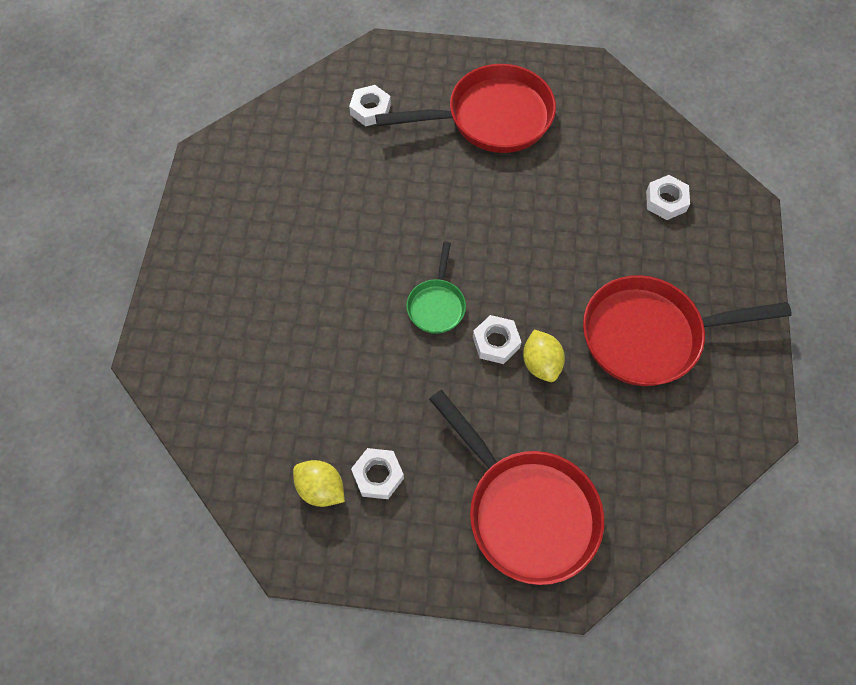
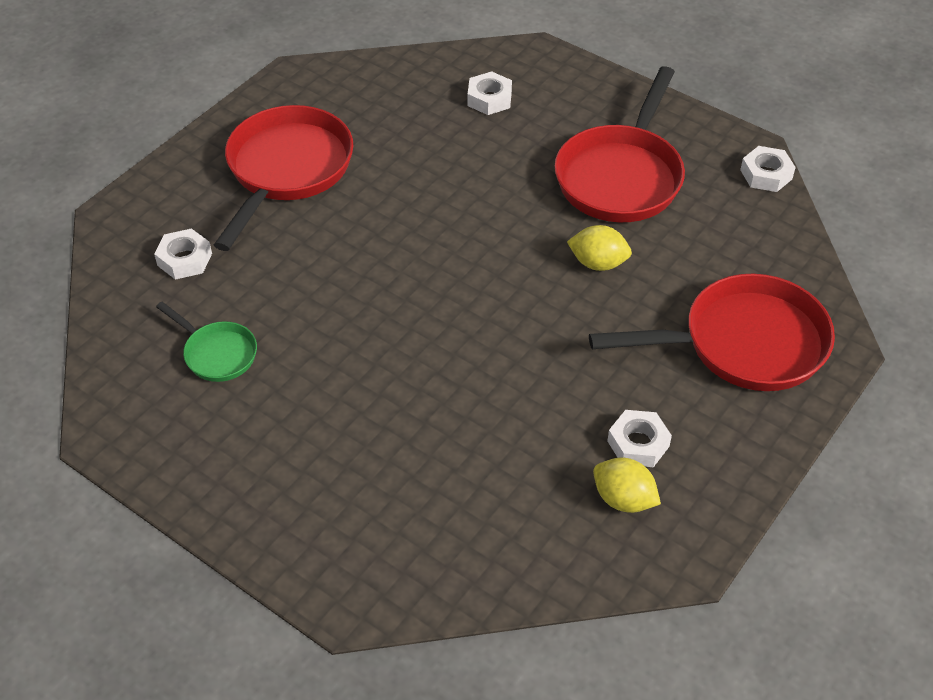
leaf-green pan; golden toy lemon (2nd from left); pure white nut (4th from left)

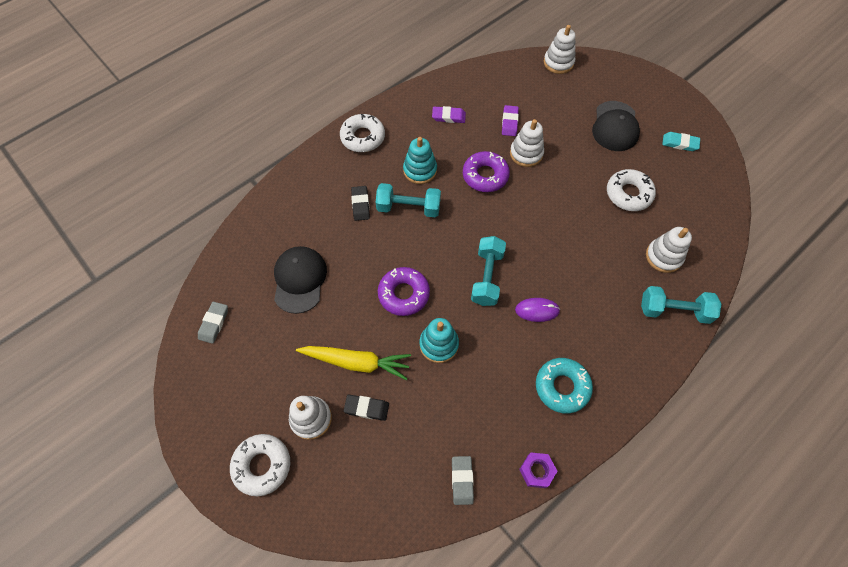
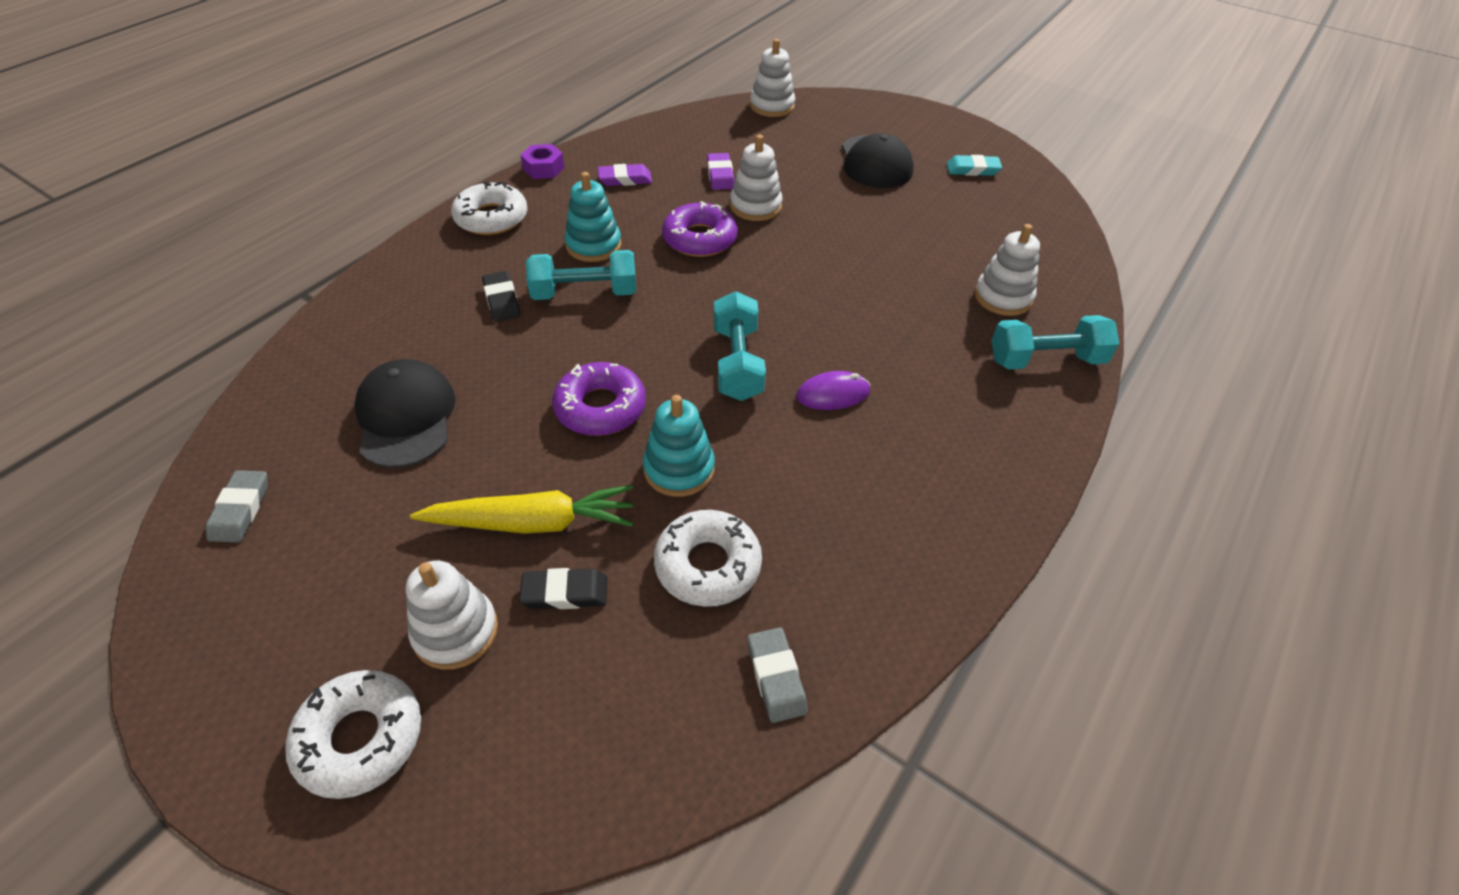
purple nut; pure white doughnut (3rd from left); aqua doughnut

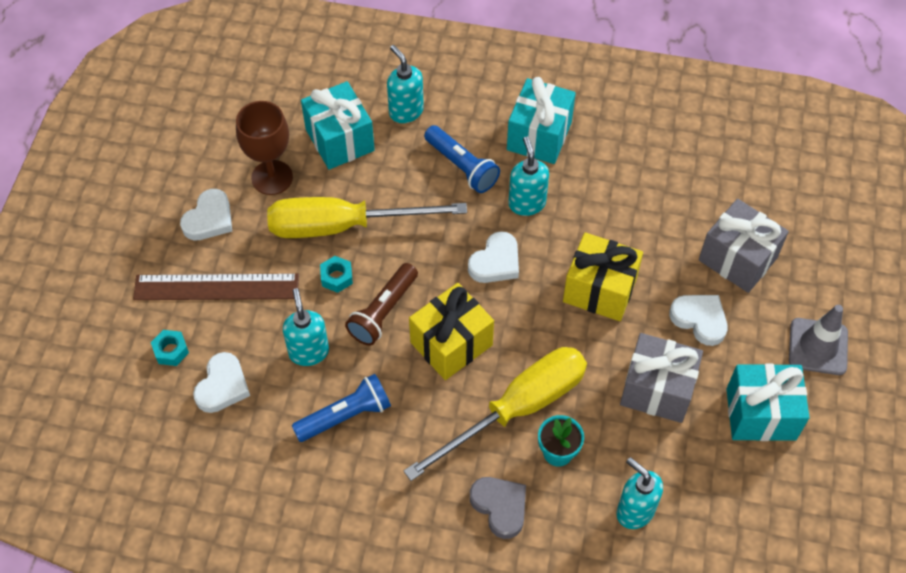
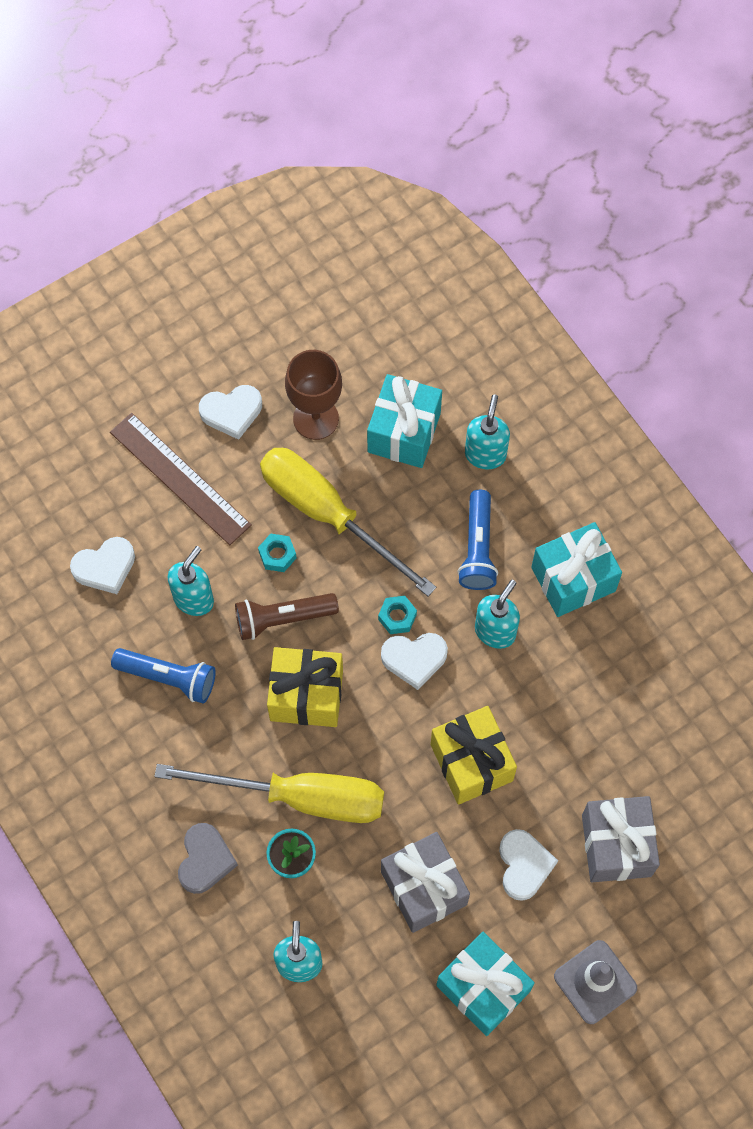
aqua nut (2nd from left)

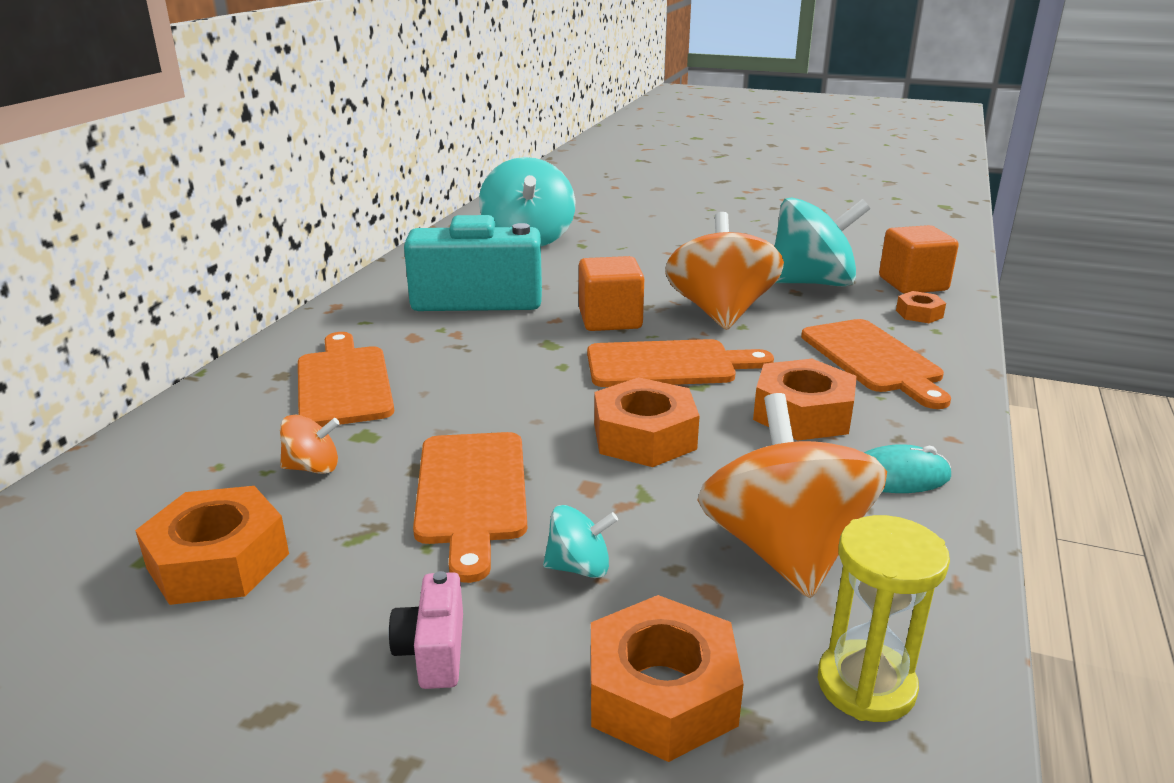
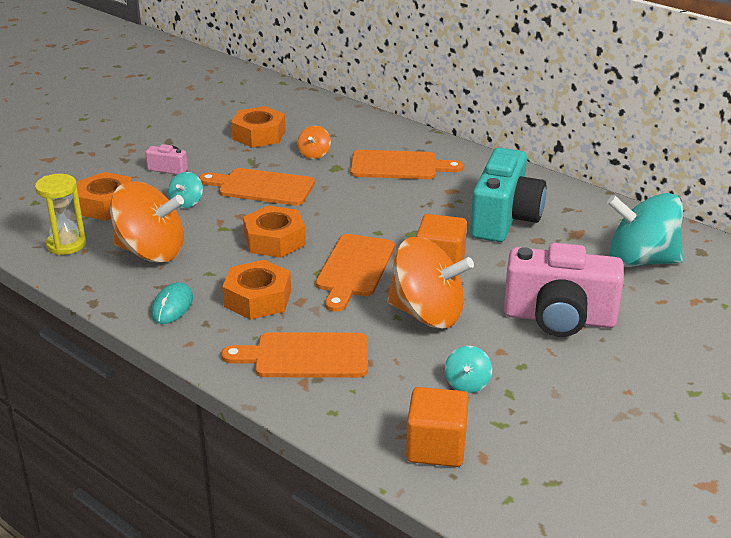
aqua toy top (2nd from left); rosy photo camera (2nd from left); orange-coloured nut (5th from left in the first image)

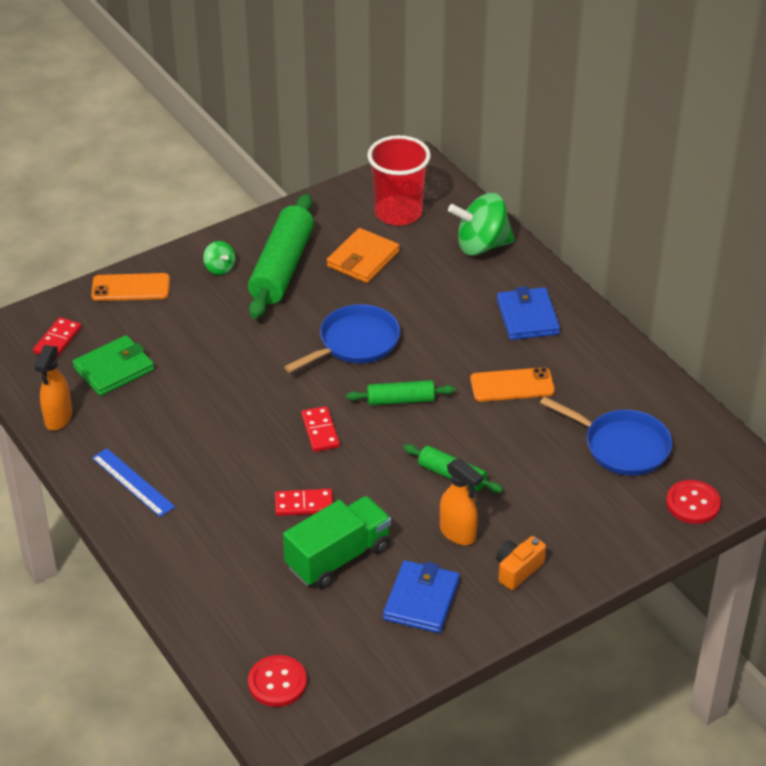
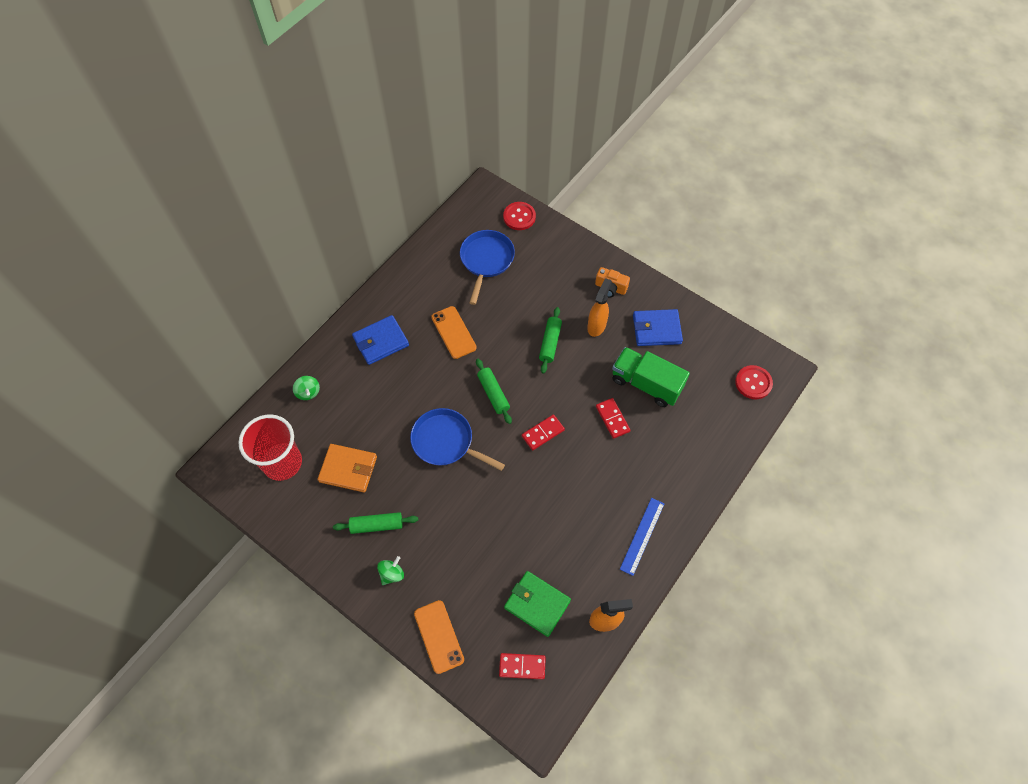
leaf-green toy top (1st from left); leaf-green pastry roller (1st from left)

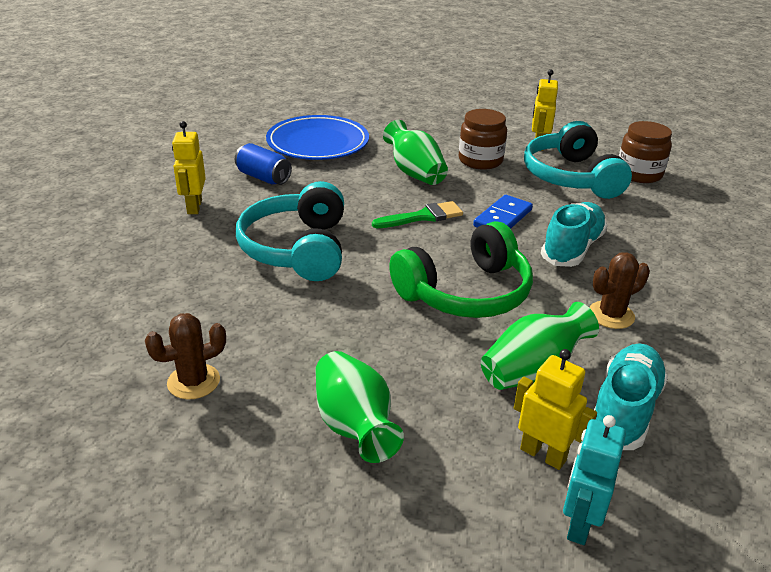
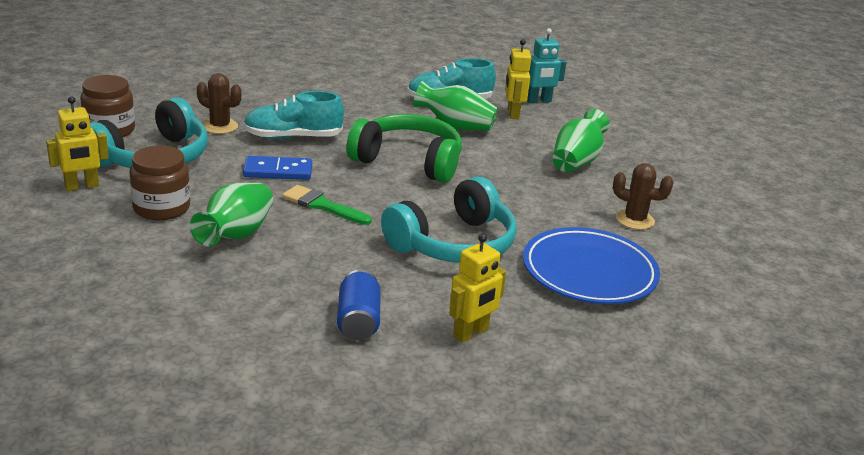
russet prickly plant (1st from left); royal blue flat dish

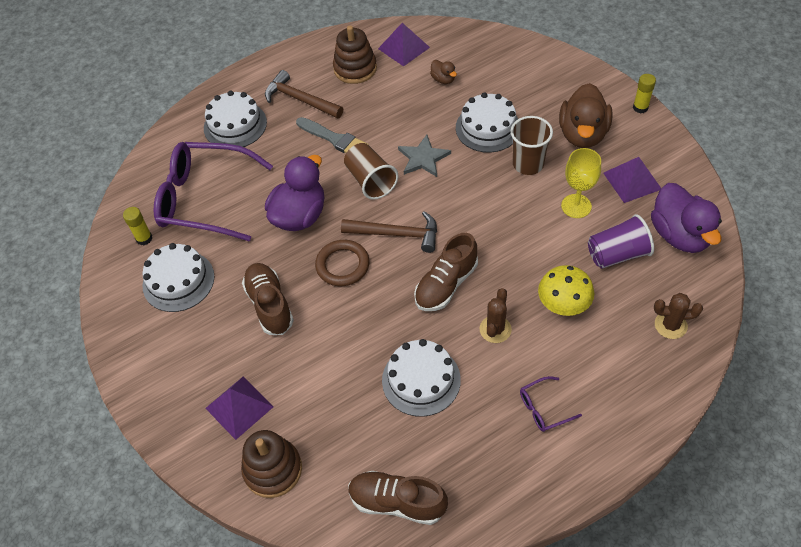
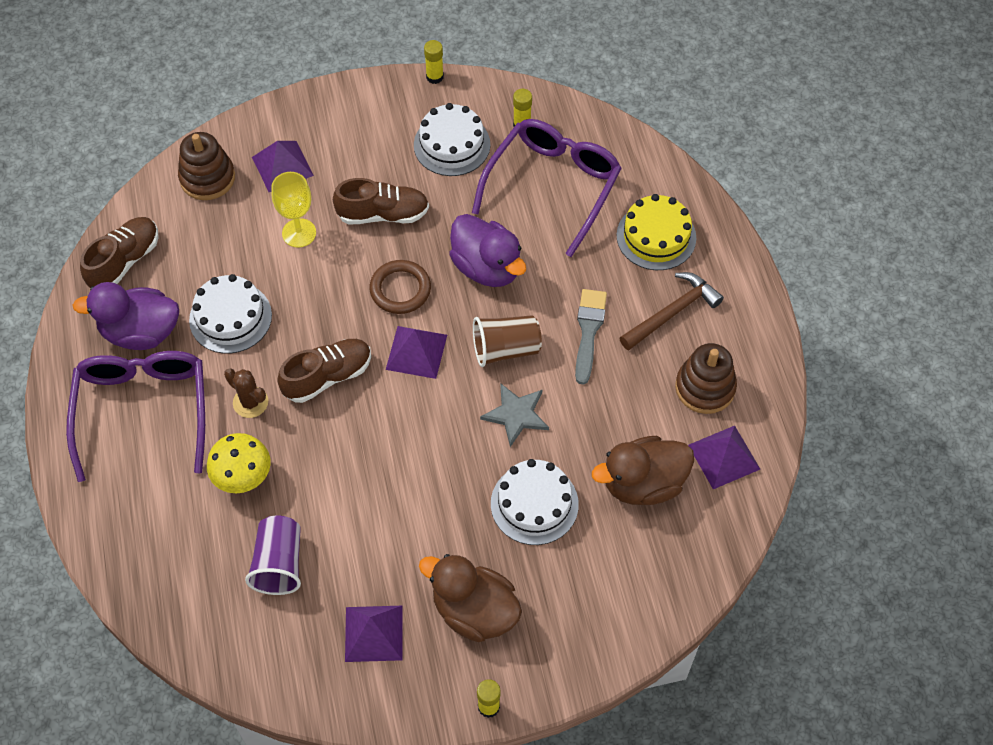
purple glasses (1st from left); purple rubber duck (1st from left); golden wine glass; russet shoe (2nd from left); purple pyramid (3rd from left); golden glue stick (1st from left); ash-grey paint brush; russet rubber duck (2nd from left); golden cake; russet cup (2nd from left in the first image); russet prickly plant (2nd from left in the first image)

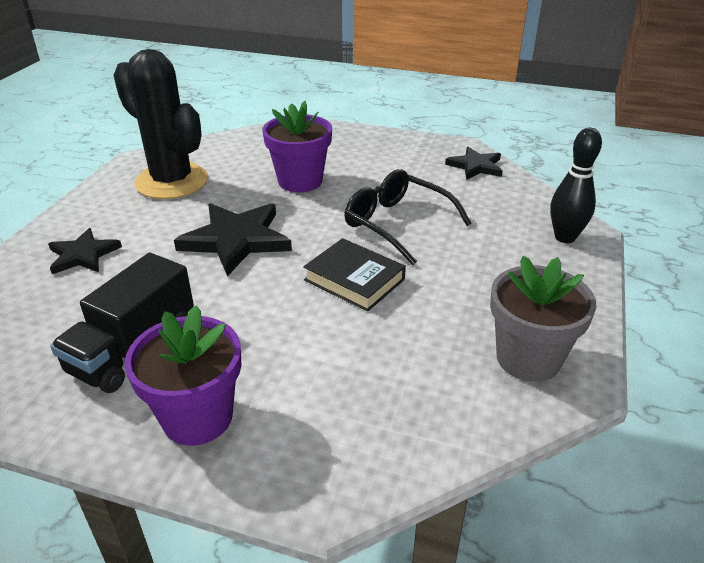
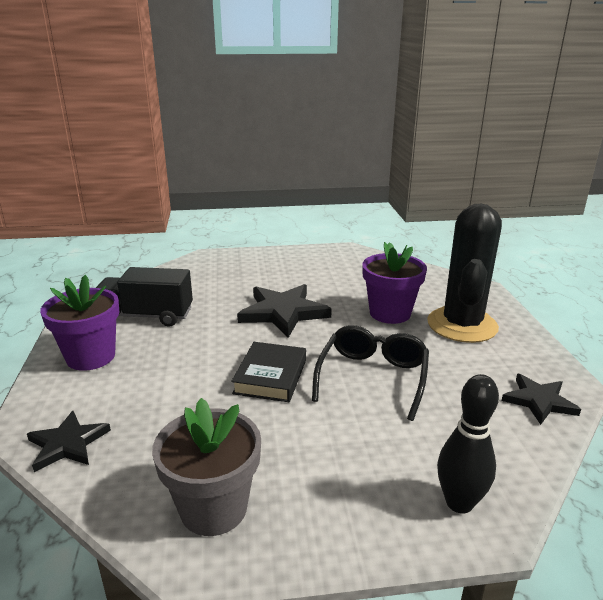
black star (1st from left); black prickly plant

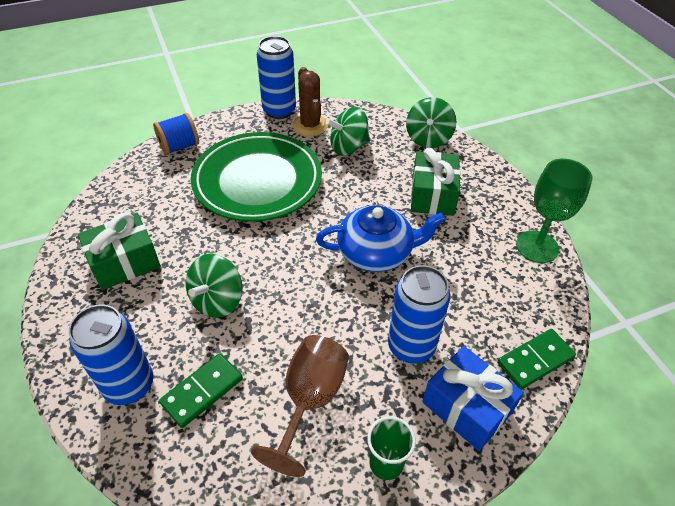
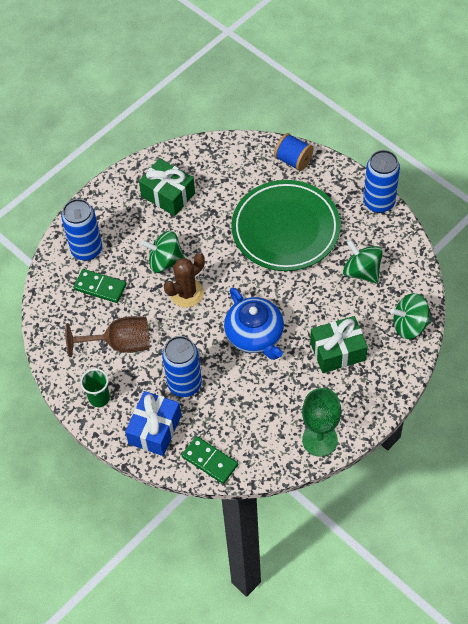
russet prickly plant

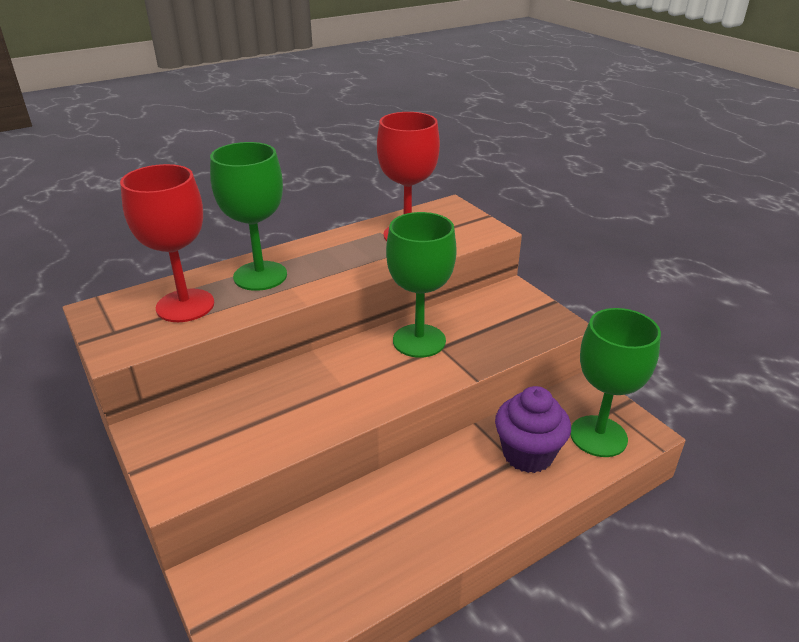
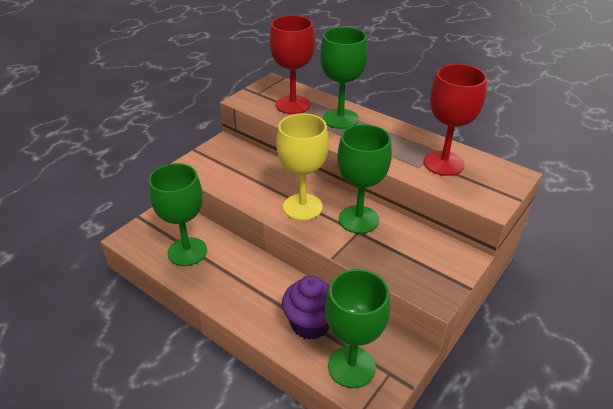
leaf-green wine glass (1st from left); golden wine glass

